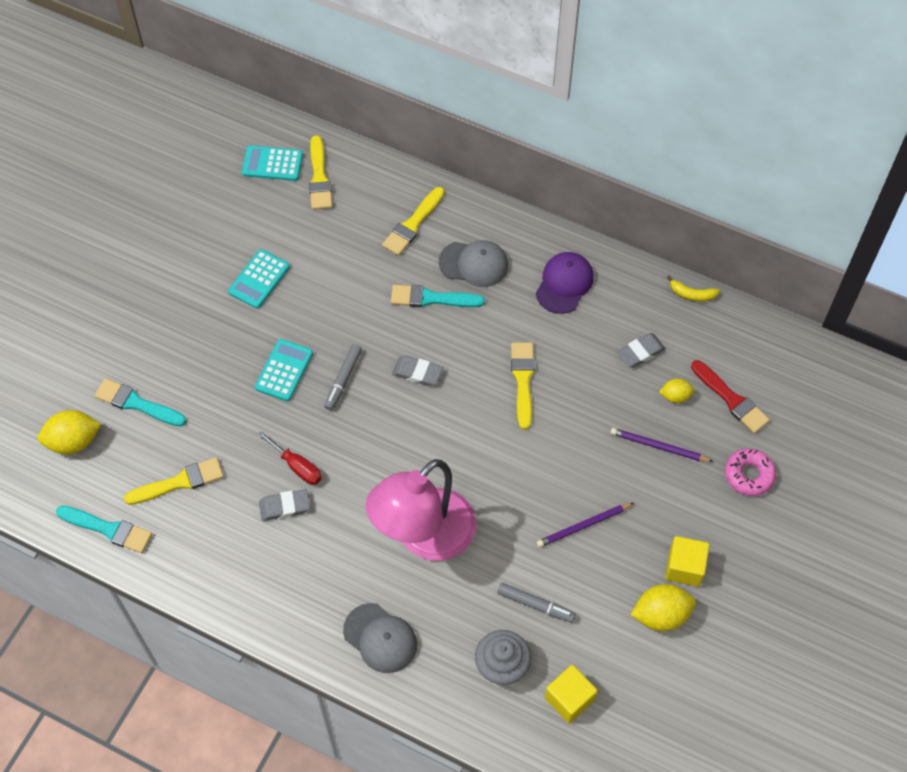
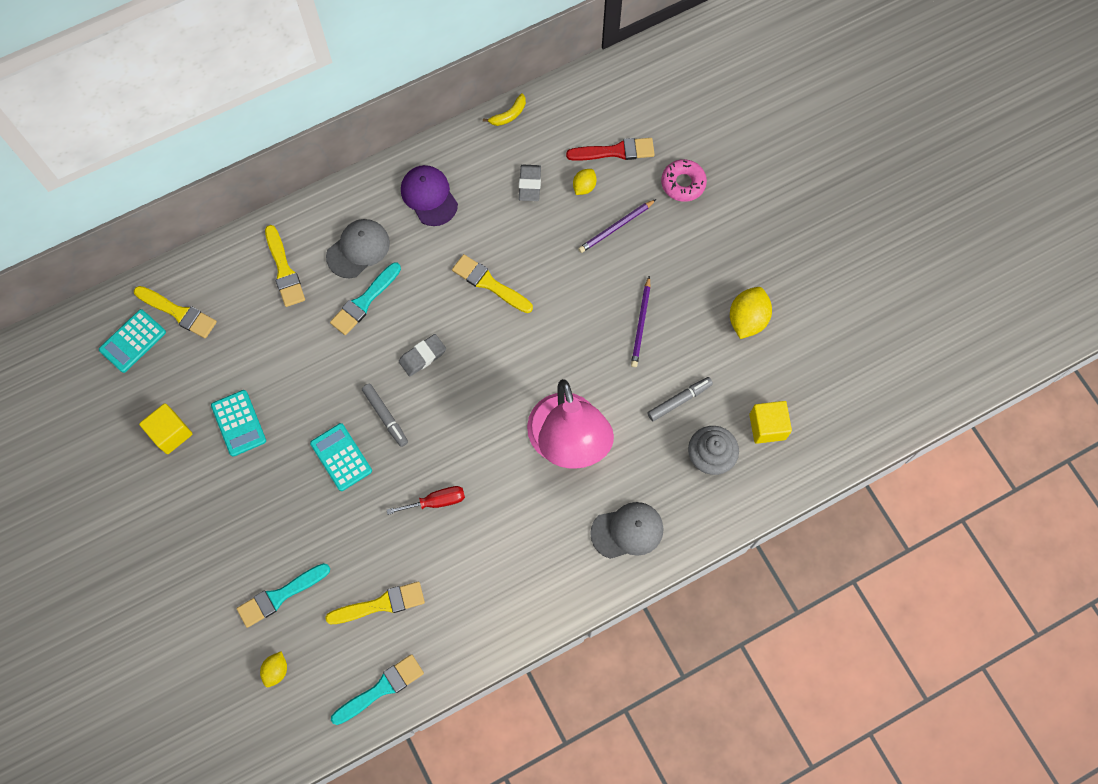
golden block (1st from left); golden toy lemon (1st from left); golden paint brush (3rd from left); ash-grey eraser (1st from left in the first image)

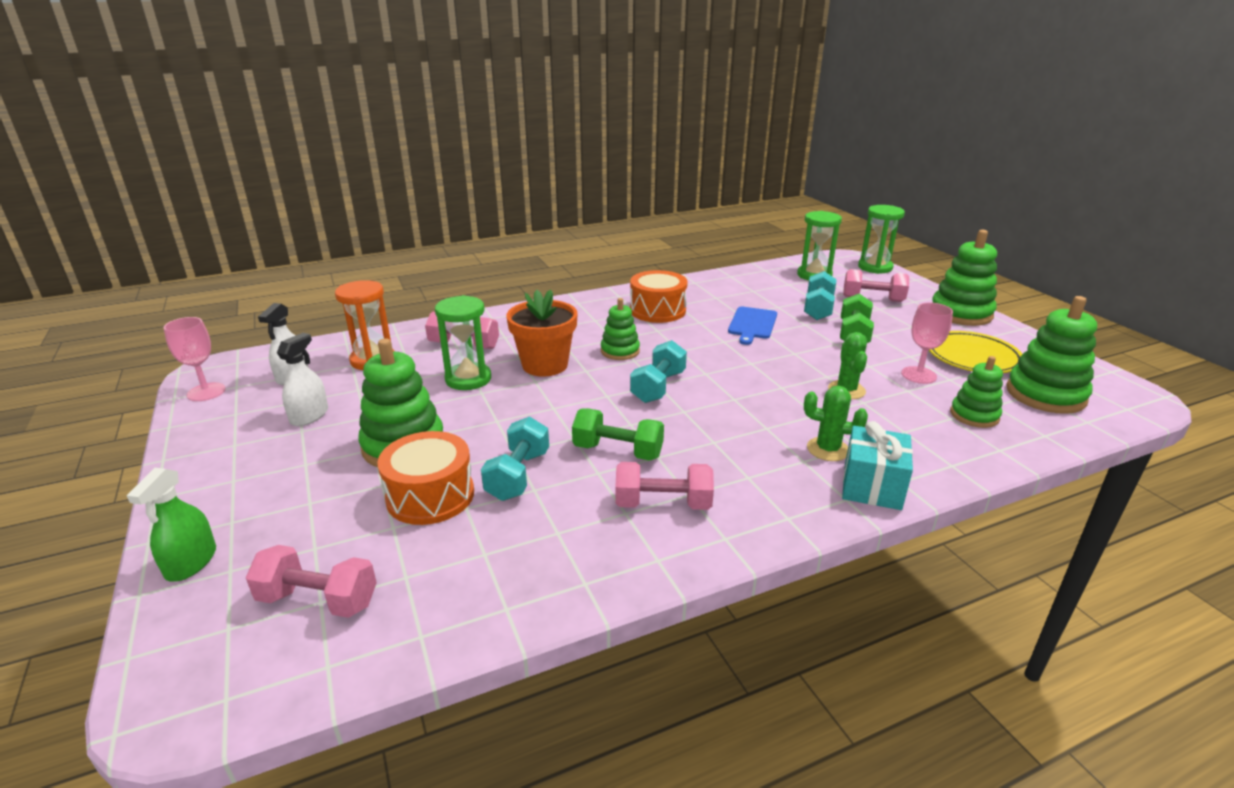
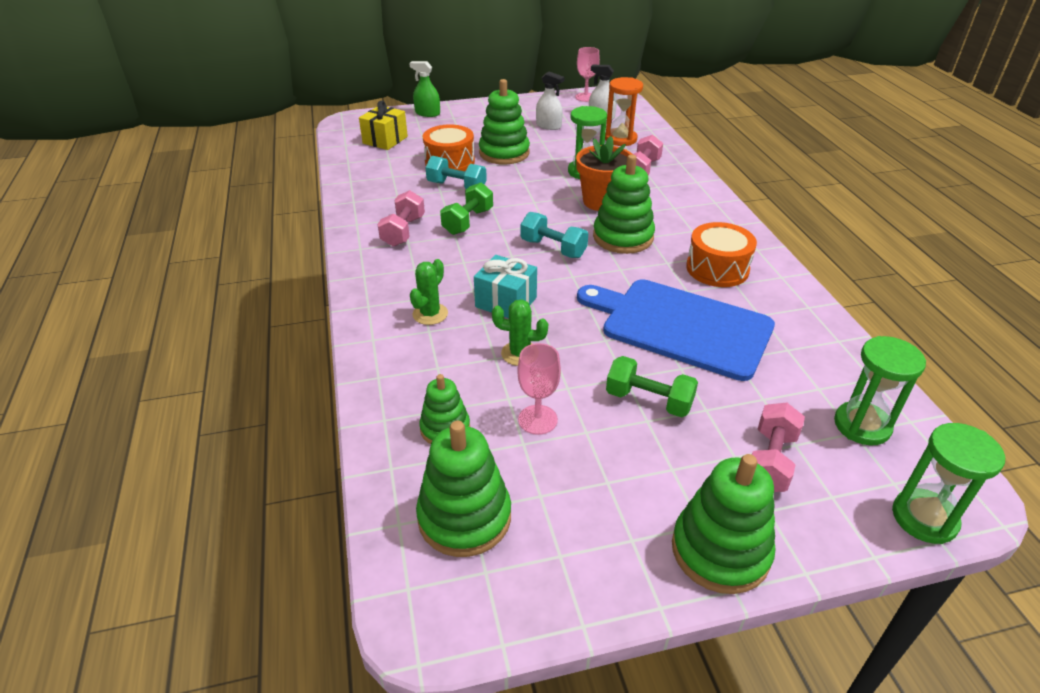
golden gift; aqua gift; royal blue cutting board; leaf-green stacking toy (4th from left); aqua free weight (3rd from left in the first image); golden flat dish

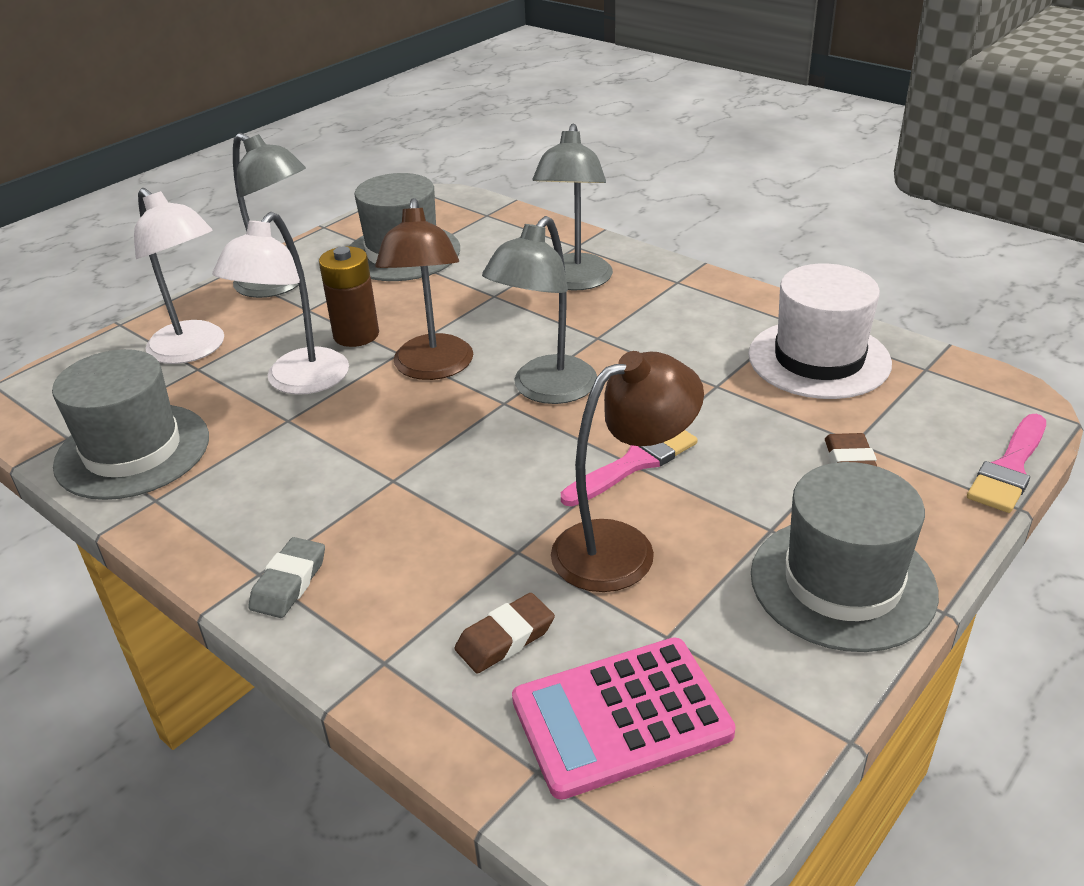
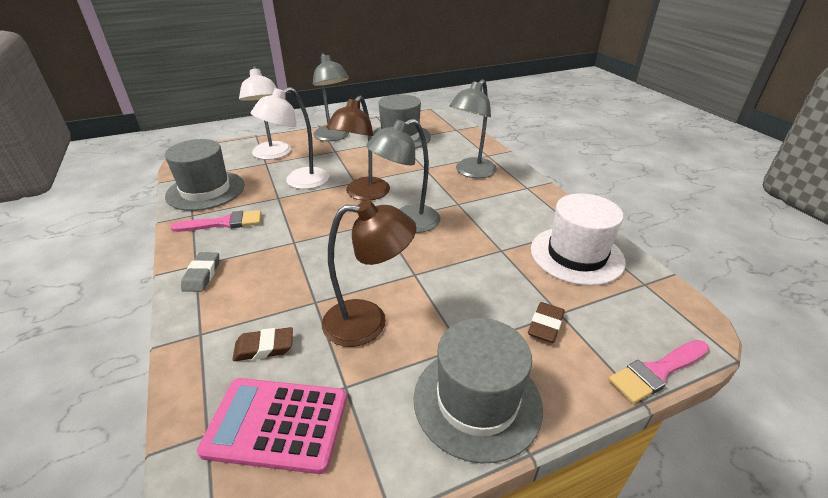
rosy paint brush (1st from left); ash-grey eraser; russet power cell

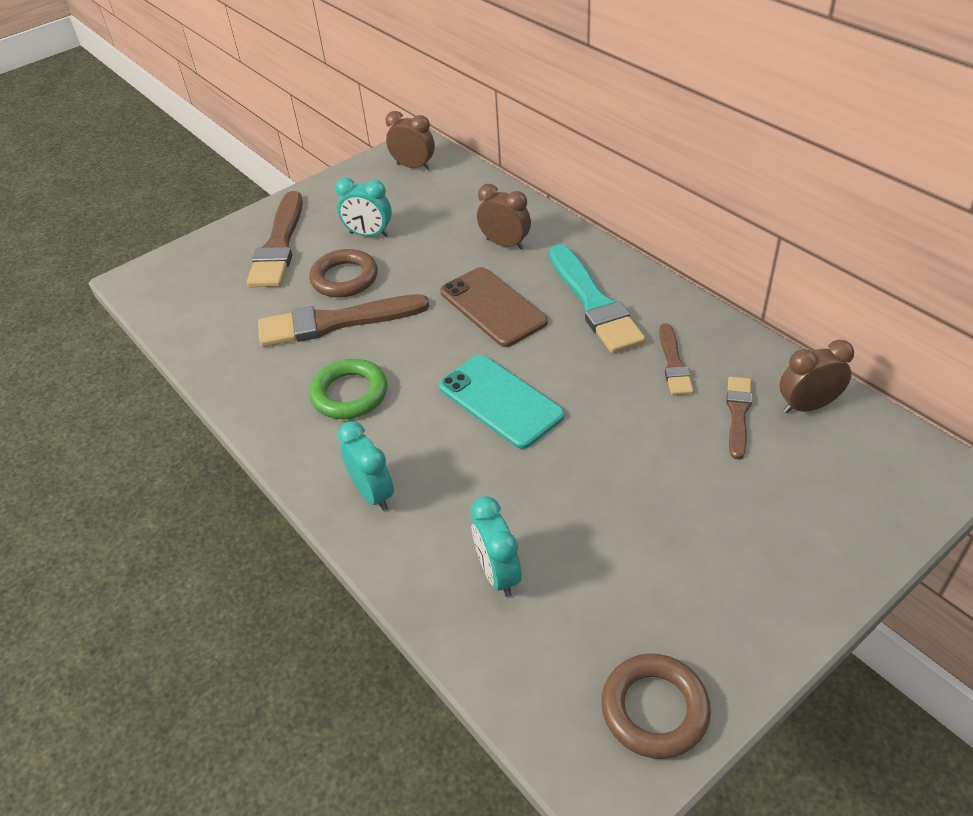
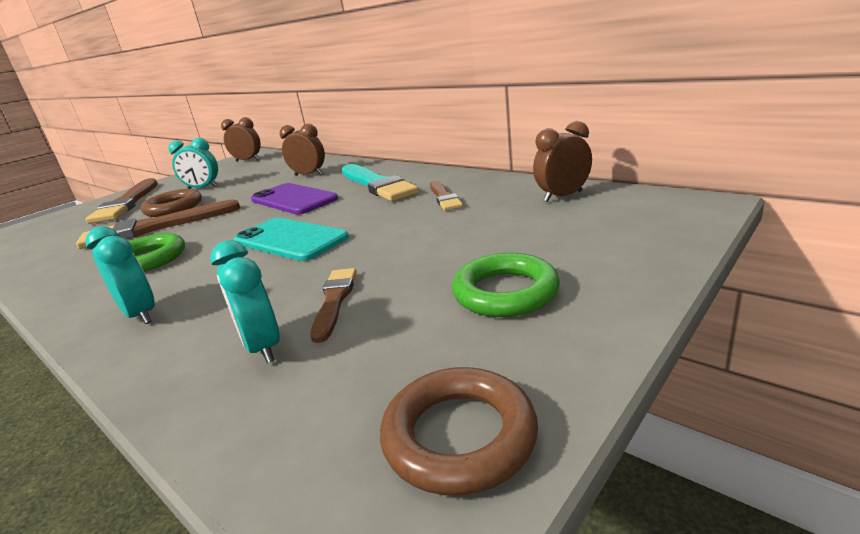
purple mobile phone; russet paint brush (3rd from left); leaf-green hoop (2nd from left)

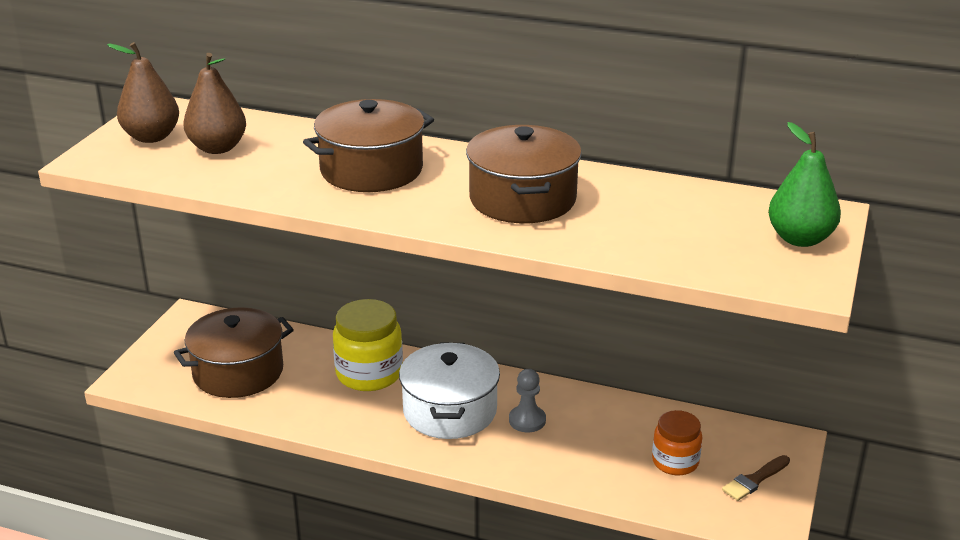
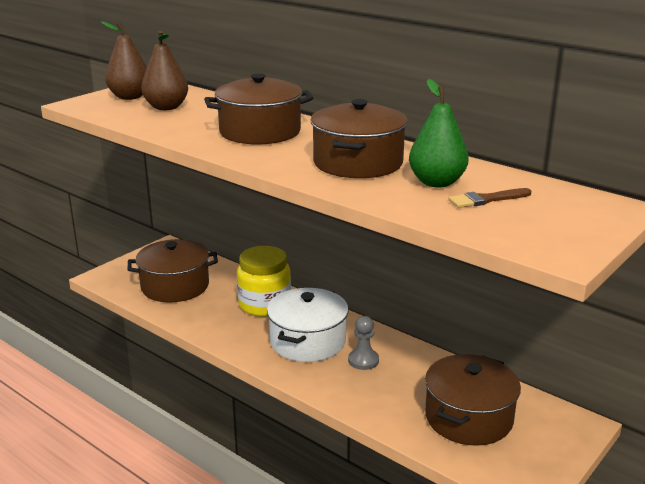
leaf-green pear fruit; russet pot (4th from left); russet paint brush

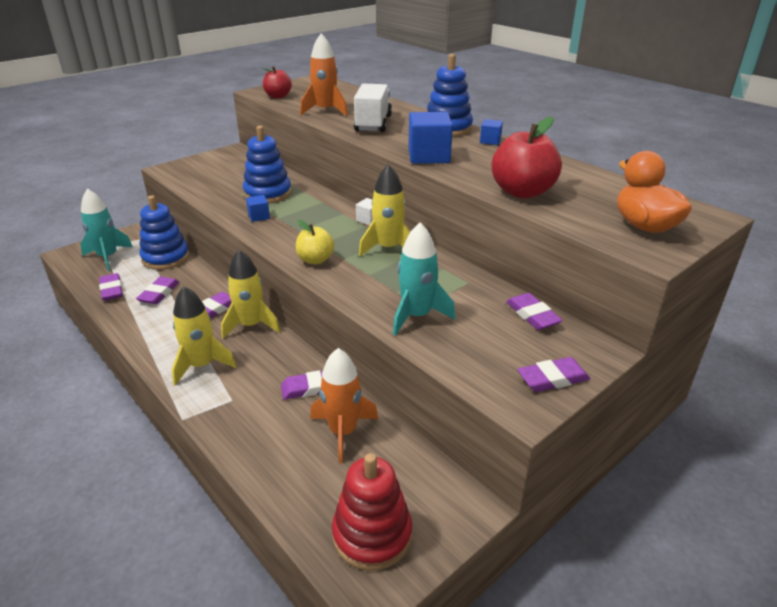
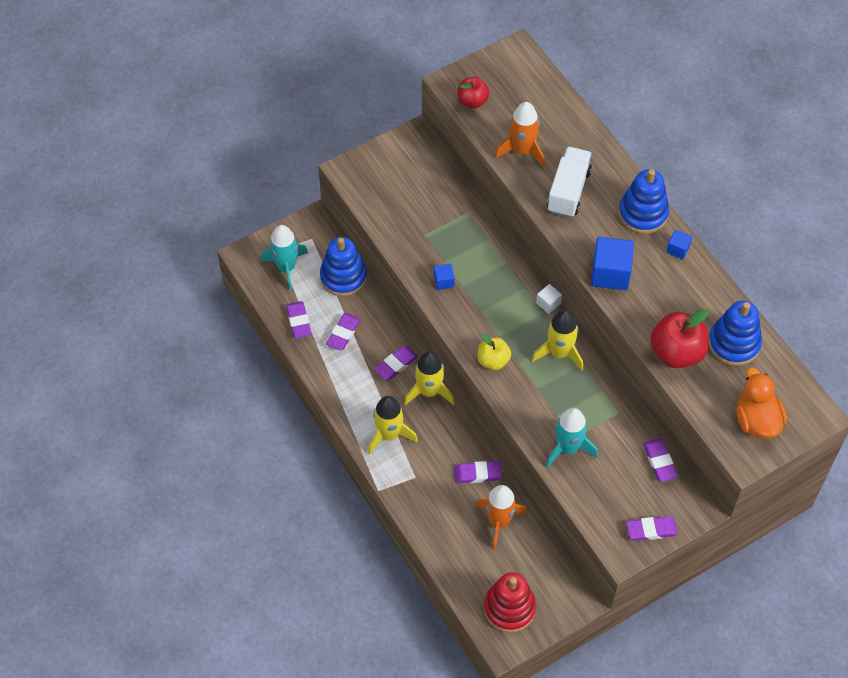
royal blue stacking toy (3rd from left)

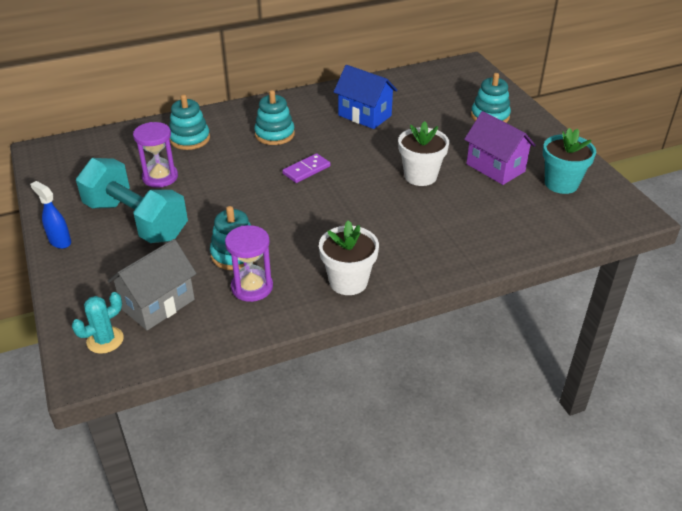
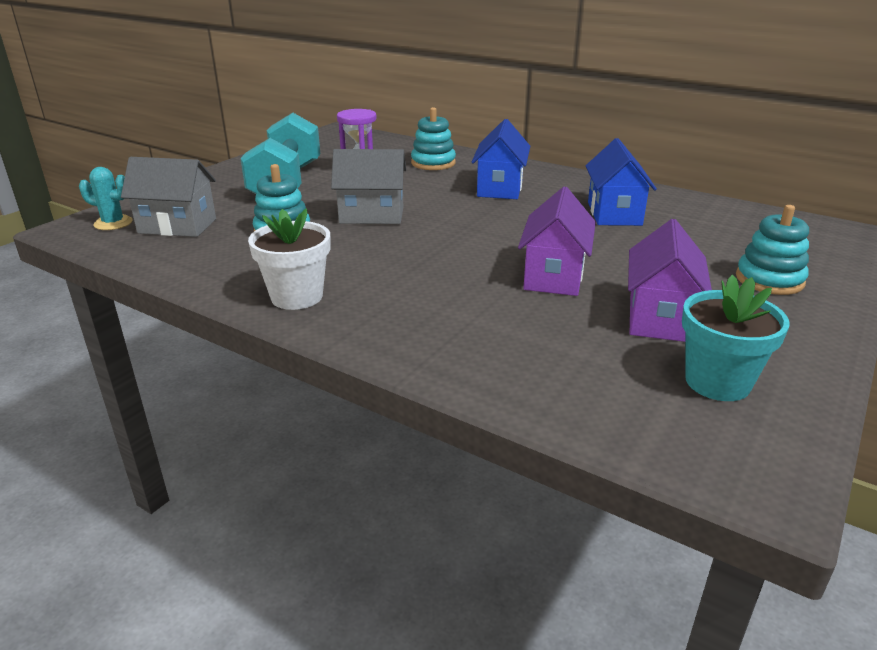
ash-grey cottage (2nd from left); royal blue cottage (1st from left); purple cottage (1st from left); royal blue sprayer; purple sand timer (2nd from left in the first image); purple domino

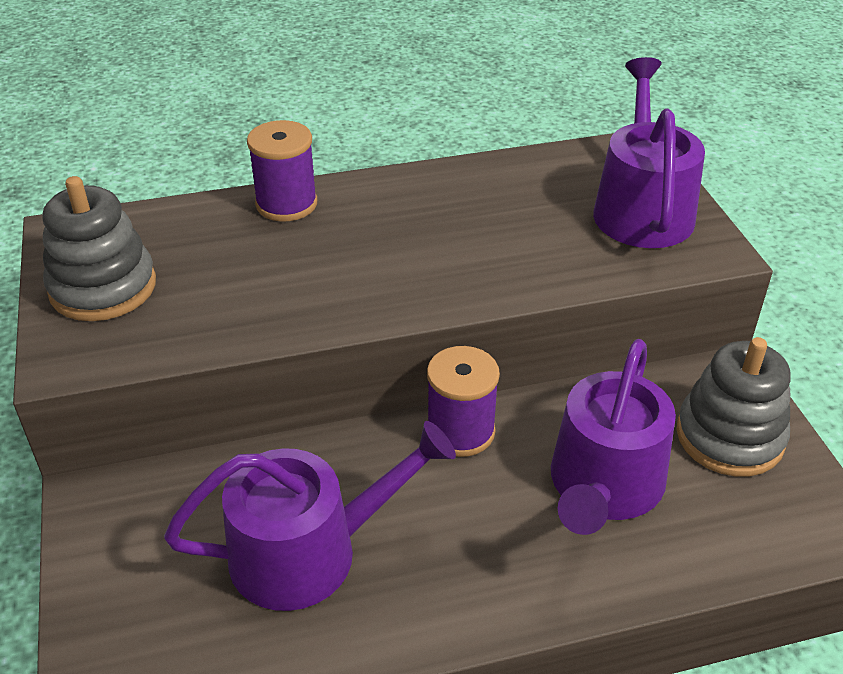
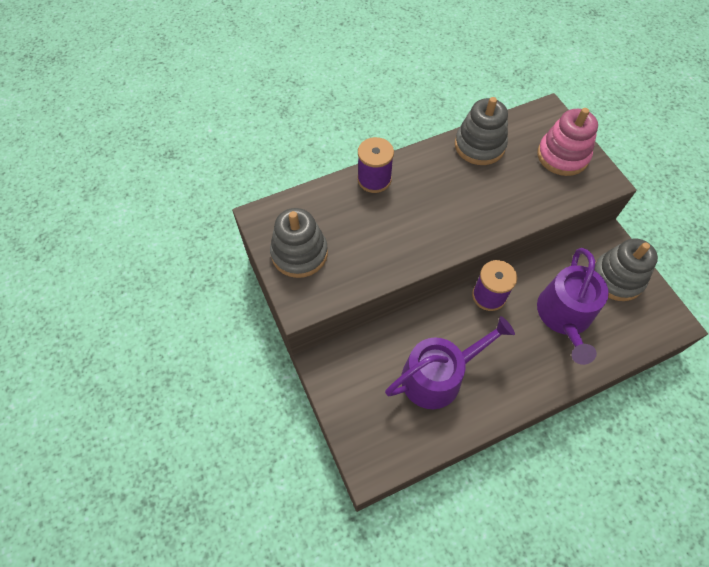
ash-grey stacking toy (2nd from left); rosy stacking toy

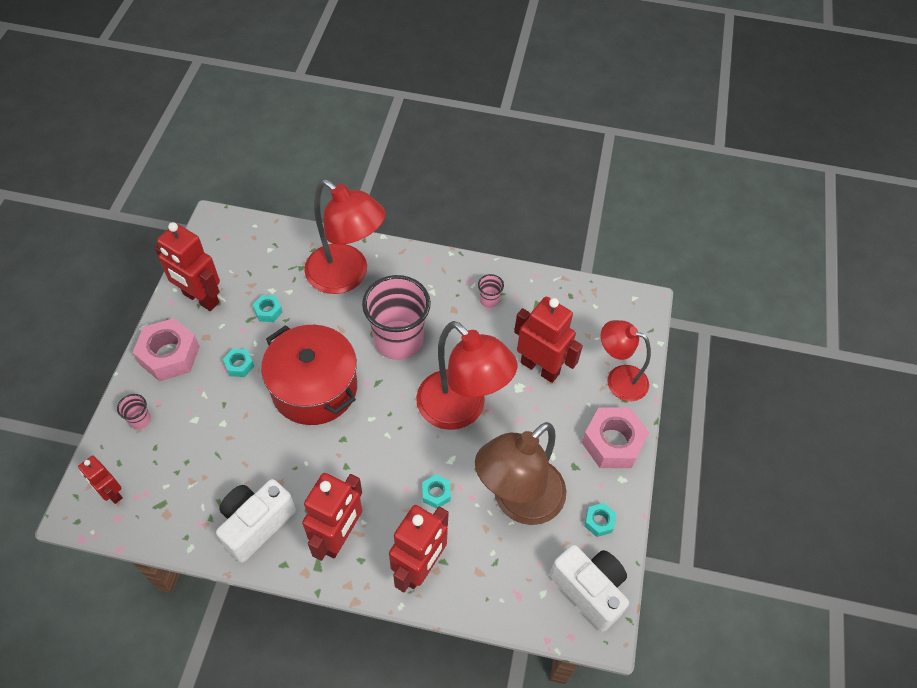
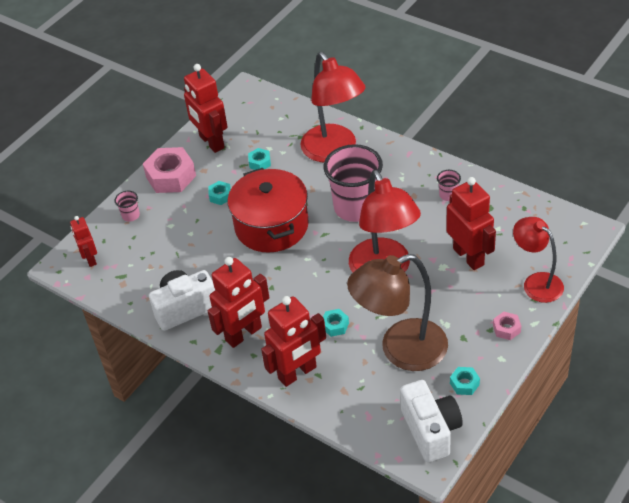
rosy nut (2nd from left)

